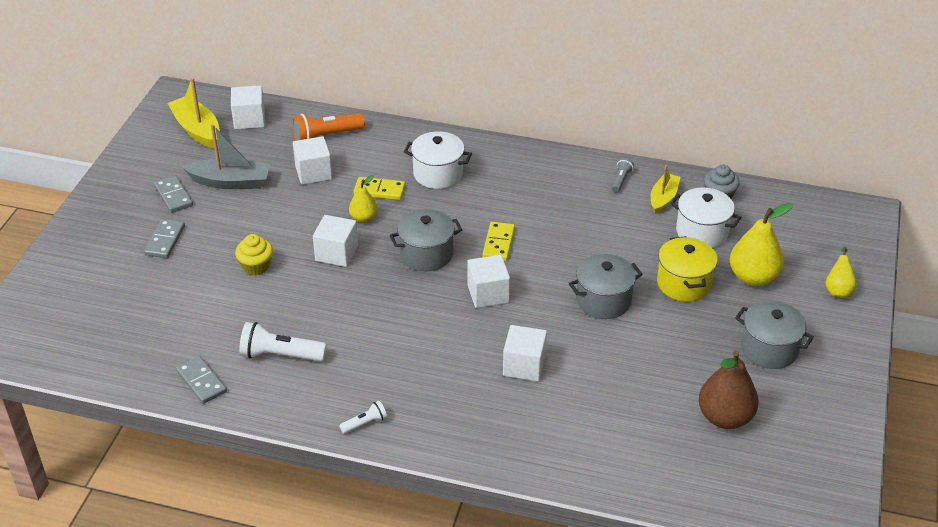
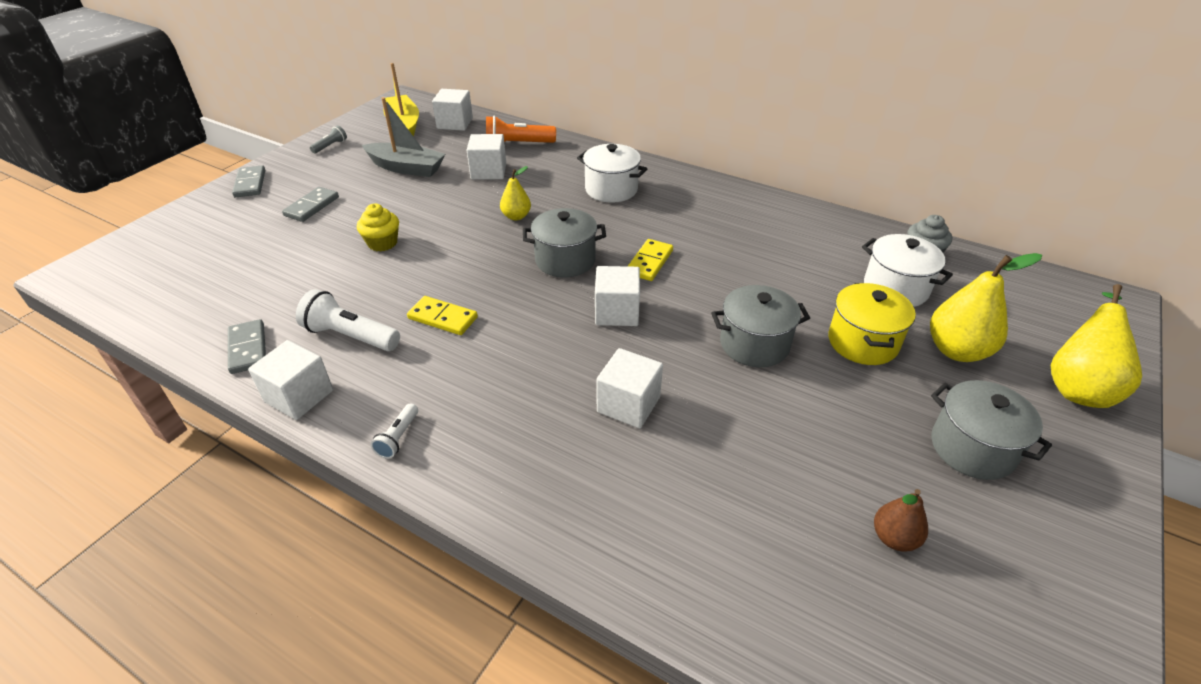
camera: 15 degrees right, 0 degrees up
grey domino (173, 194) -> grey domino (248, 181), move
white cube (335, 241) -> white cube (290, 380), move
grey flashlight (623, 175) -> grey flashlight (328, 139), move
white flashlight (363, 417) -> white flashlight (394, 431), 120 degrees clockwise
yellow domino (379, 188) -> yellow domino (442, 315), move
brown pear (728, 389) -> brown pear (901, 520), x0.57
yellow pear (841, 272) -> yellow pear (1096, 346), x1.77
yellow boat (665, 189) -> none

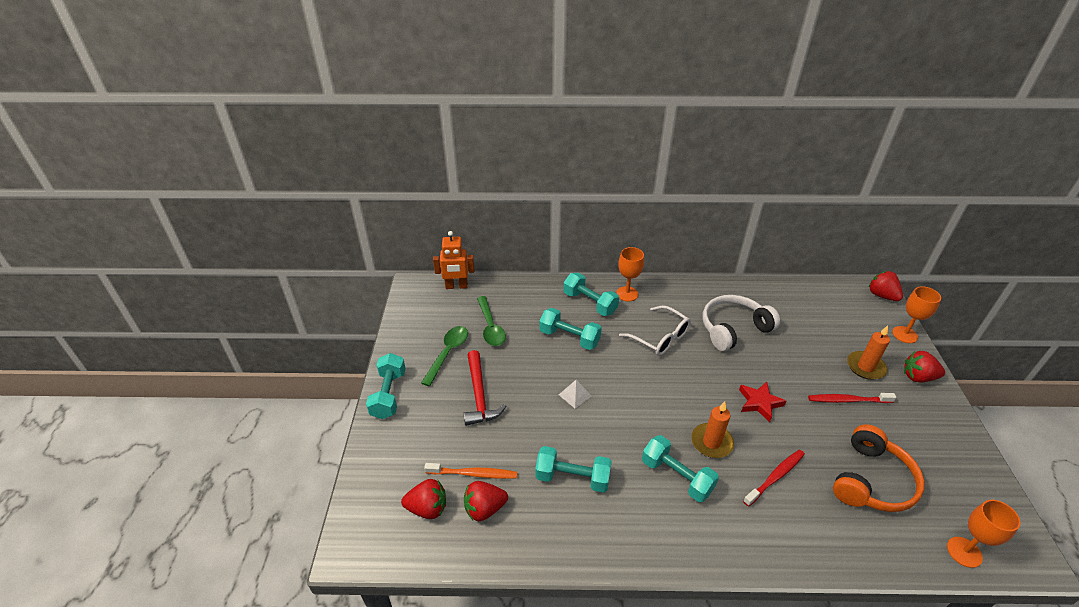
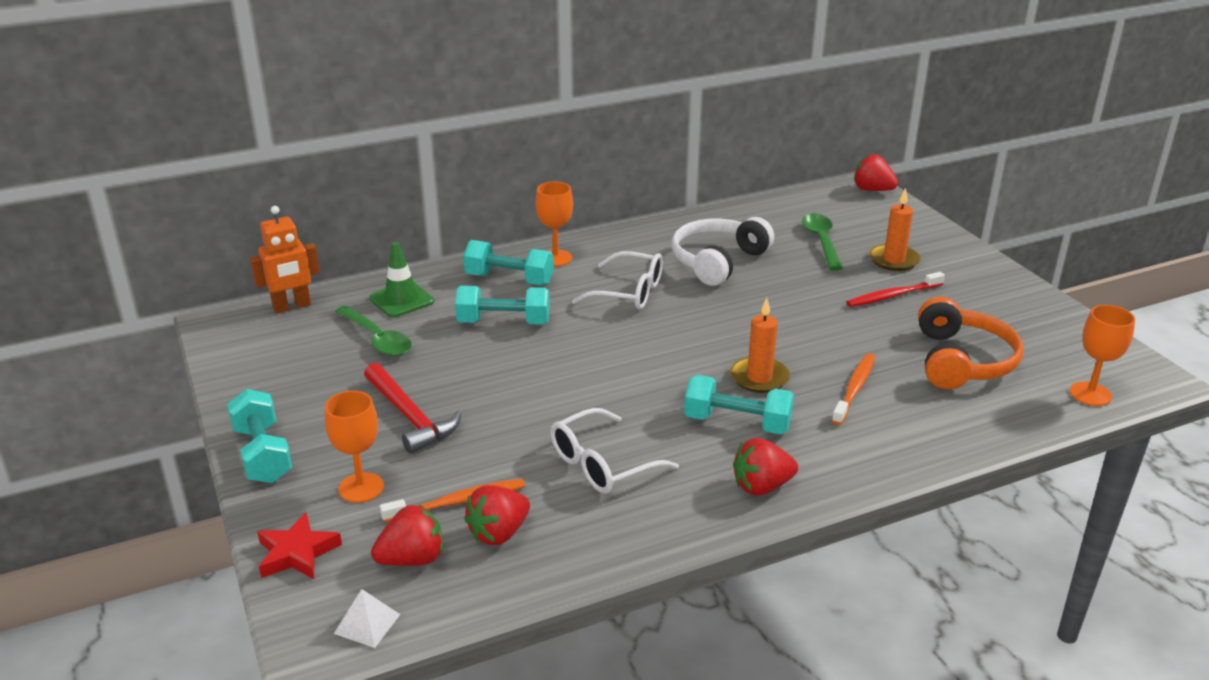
camera: 25 degrees left, 10 degrees down
red star (762, 402) -> red star (299, 545), move
orange goblet (916, 314) -> orange goblet (354, 447), move
white pyramid (575, 394) -> white pyramid (367, 618), move
none -> green traffic cone (401, 279)
turquoise dumbbell (573, 469) -> white glasses (614, 451)
red strawberry (924, 367) -> red strawberry (765, 467), move
green spoon (444, 356) -> green spoon (822, 242), move
red toothbrush (774, 478) -> orange toothbrush (853, 389)

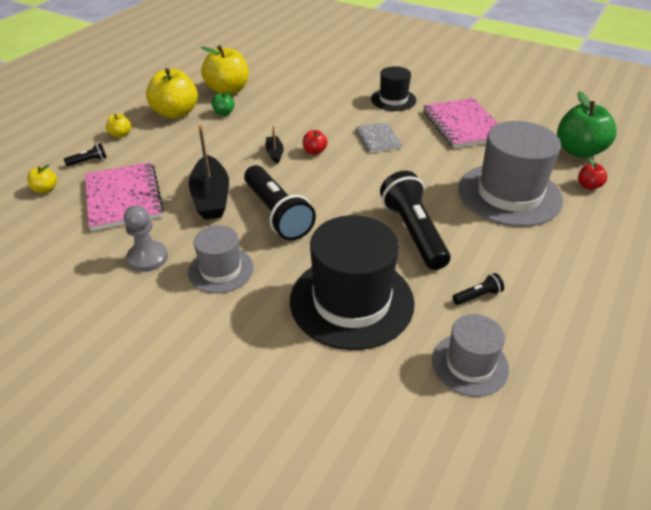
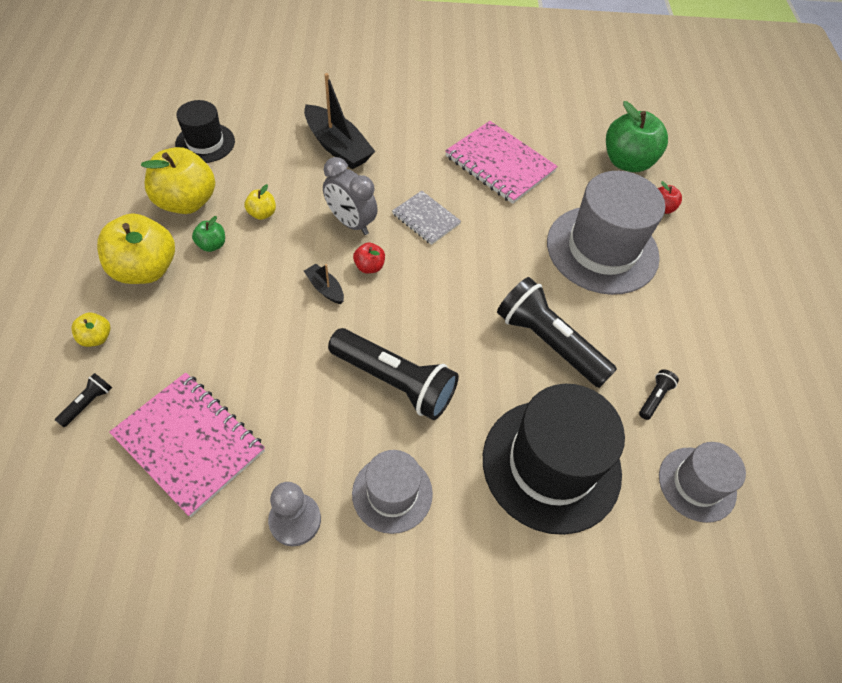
camera: 35 degrees left, 15 degrees up
black hat (393, 88) -> black hat (205, 131), move
yellow apple (42, 178) -> yellow apple (260, 202), move
black boat (209, 172) -> black boat (339, 121), move
none -> grey clock (350, 196)

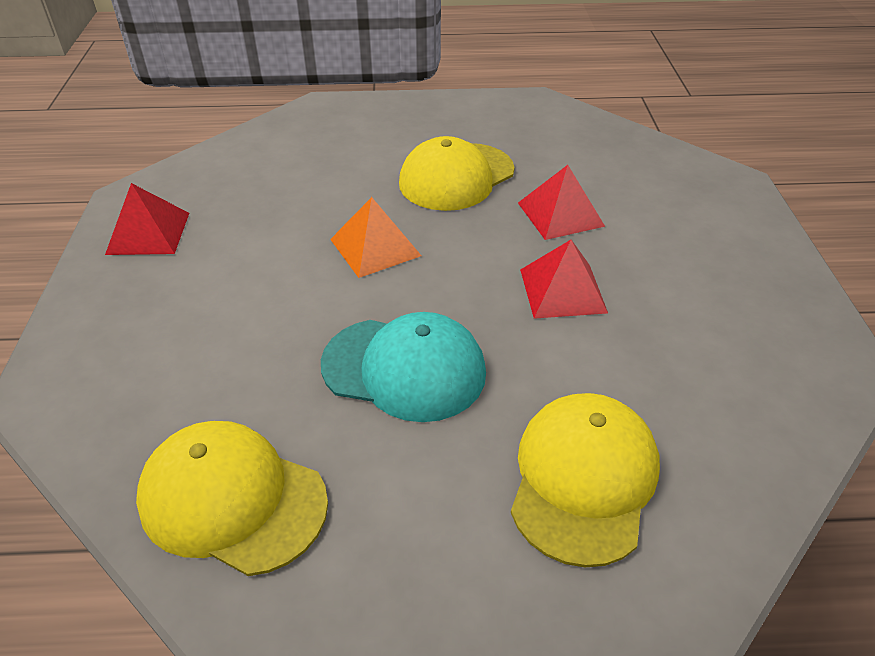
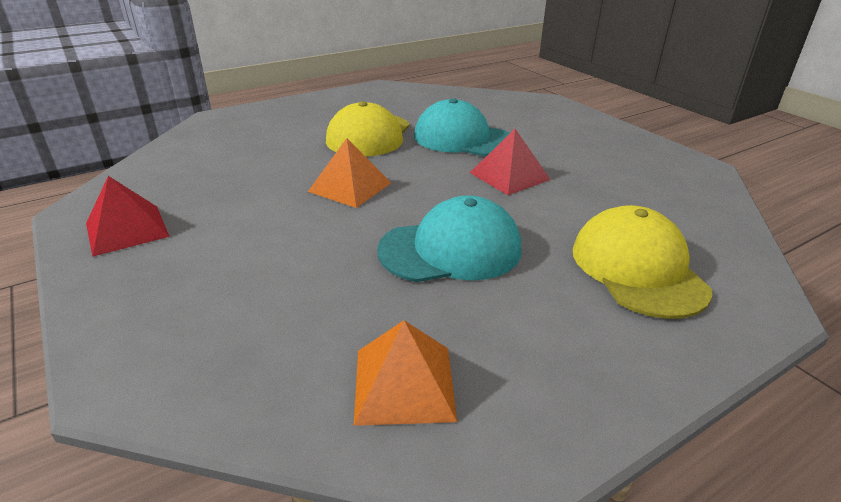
camera: 30 degrees left, 10 degrees down
yellow cap (232, 498) -> orange pyramid (405, 373)
red pyramid (561, 202) -> turquoise cap (462, 127)

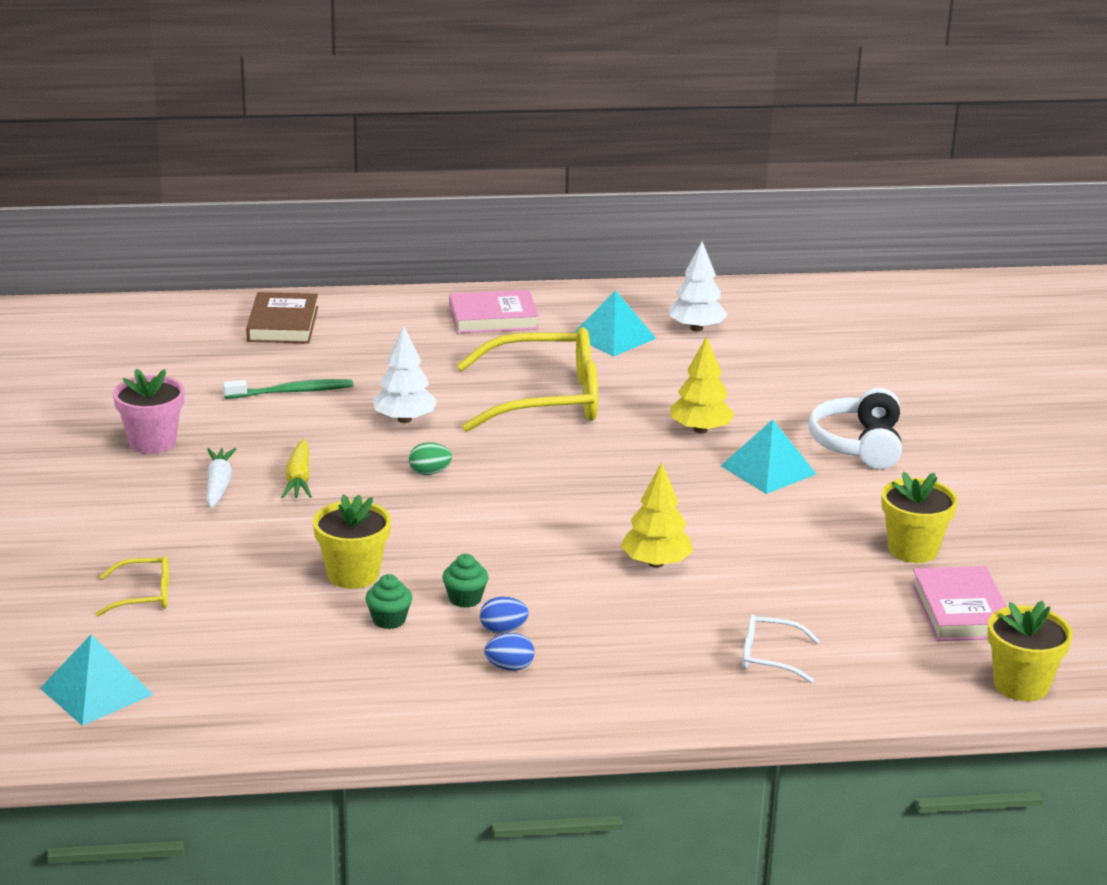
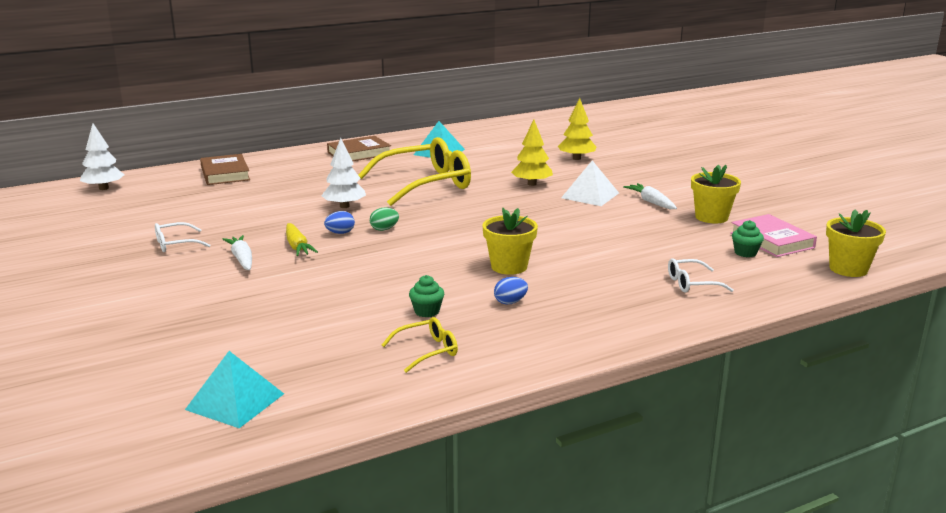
camera: 20 degrees left, 5 degrees down
white tree (698, 286) -> white tree (102, 156), move
pink flower pot (149, 411) -> white glasses (182, 237)
blue egg (509, 652) -> blue egg (339, 222), move
pink book (494, 311) -> brown book (359, 148)
yellow glasses (132, 586) -> yellow glasses (420, 345), move
yellow flower pot (352, 541) -> yellow flower pot (510, 241), move
yellow tree (657, 515) -> yellow tree (577, 129), move
turquoise pyramid (768, 456) -> white pyramid (590, 183)
none -> white carrot (650, 196)
green cupcake (465, 581) -> green cupcake (748, 238), move
green toothbrush (288, 389) -> none
white headphones (855, 429) -> none

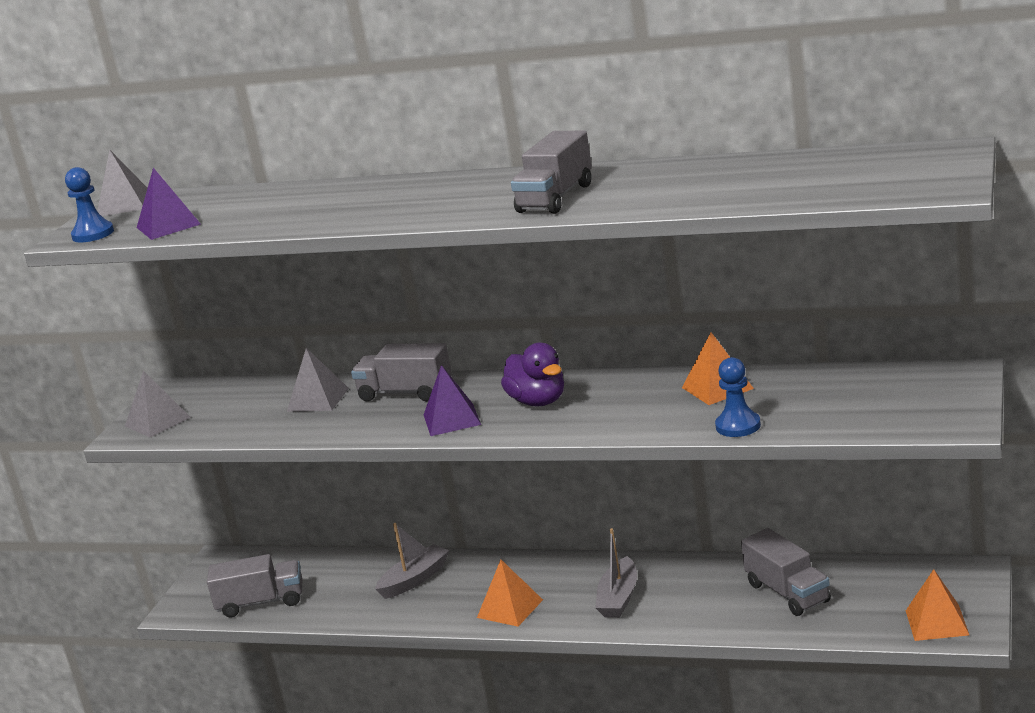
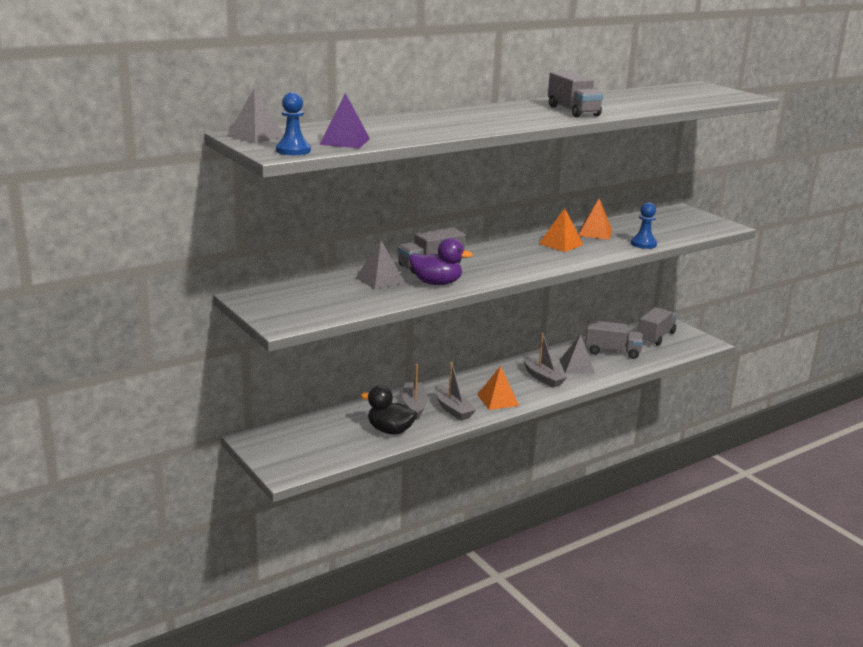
camera: 55 degrees left, 0 degrees up
none -> black duck (389, 410)
purple duck (532, 374) -> purple duck (441, 261), move
none -> grey boat (455, 391)
orange pyramid (937, 605) -> orange pyramid (561, 230), move
grey pyramid (158, 403) -> grey pyramid (577, 354), move
grey truck (255, 585) -> grey truck (657, 326), move
purple pyramid (452, 400) -> none

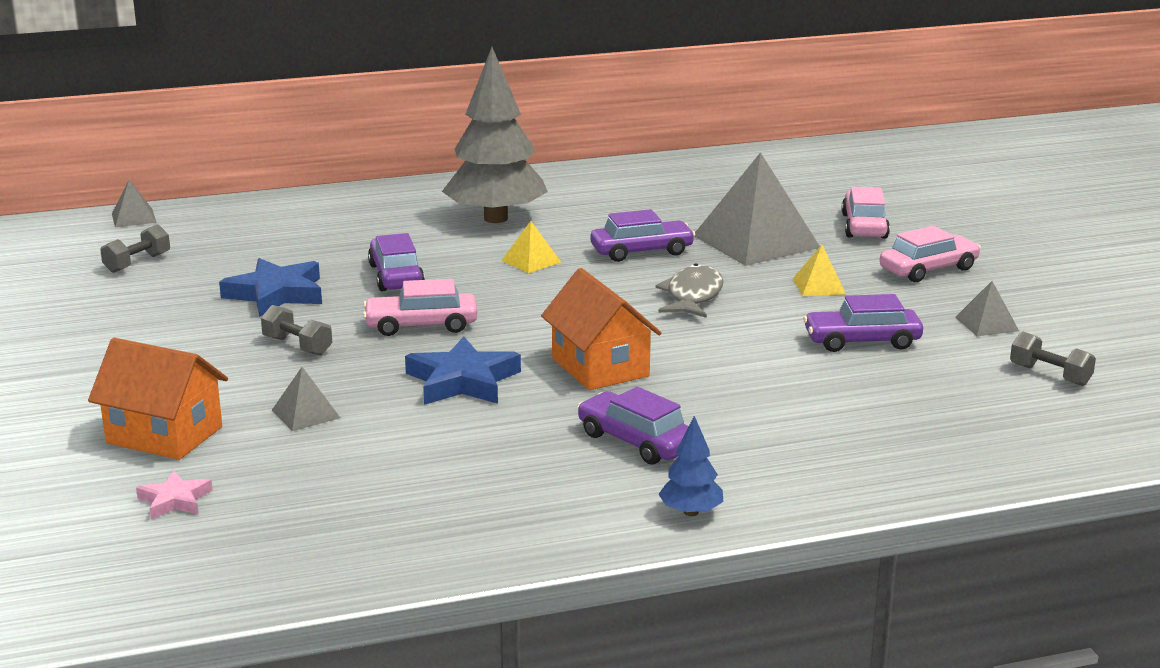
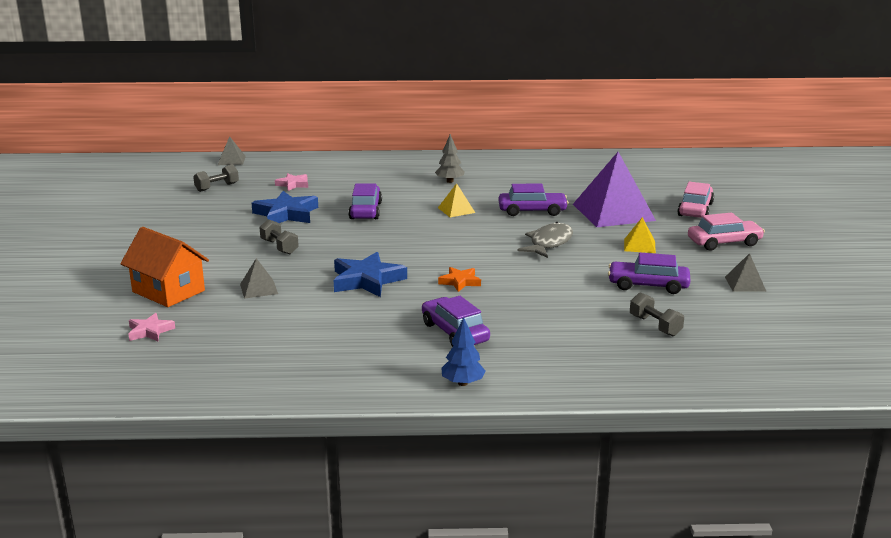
camera: 15 degrees right, 0 degrees up
none -> pink star (291, 182)
grey tree (495, 135) -> grey tree (450, 158), x0.43
orange house (601, 329) -> orange star (459, 279)
grey pyramid (757, 209) -> purple pyramid (614, 189)
grey dumbbell (1053, 359) -> grey dumbbell (657, 314), move
pink car (420, 307) -> none

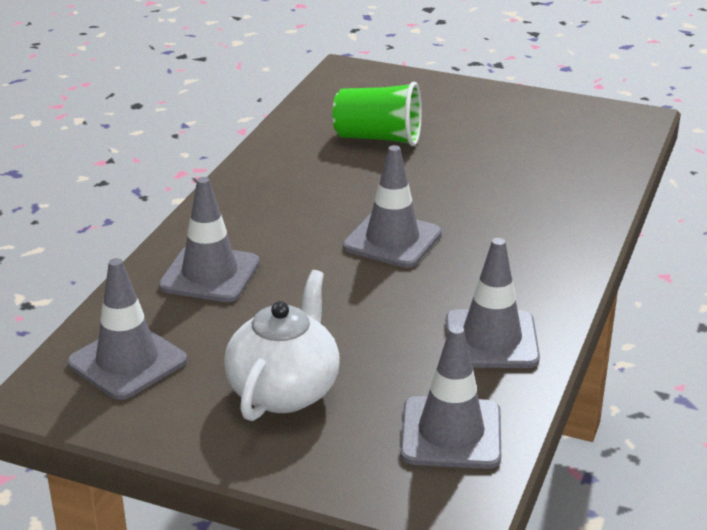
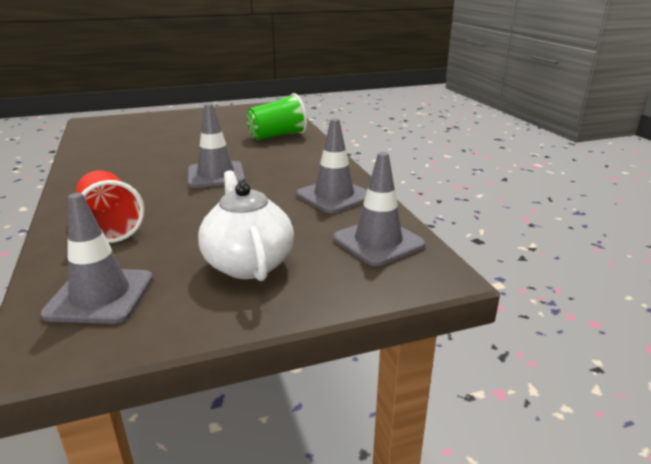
camera: 40 degrees left, 5 degrees down
grey traffic cone (209, 239) -> red cup (110, 206)
green cup (377, 114) -> green cup (277, 116), move

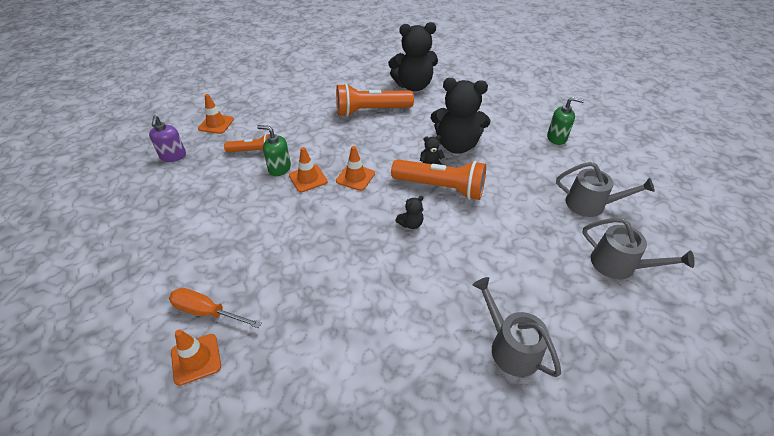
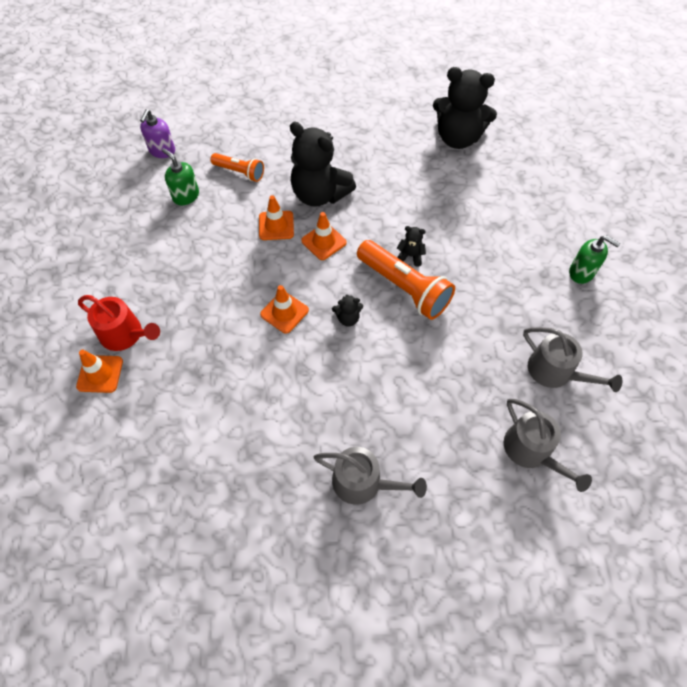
camera: 25 degrees right, 15 degrees up
orange screwdriver (215, 308) -> red watering can (119, 323)
green soap dispenser (274, 150) -> green soap dispenser (180, 176), move
orange traffic cone (216, 114) -> orange traffic cone (284, 309), move
black teddy bear (460, 116) -> black teddy bear (323, 164), move
grey watering can (517, 327) -> grey watering can (370, 476), 120 degrees clockwise
orange flashlight (375, 100) -> none

